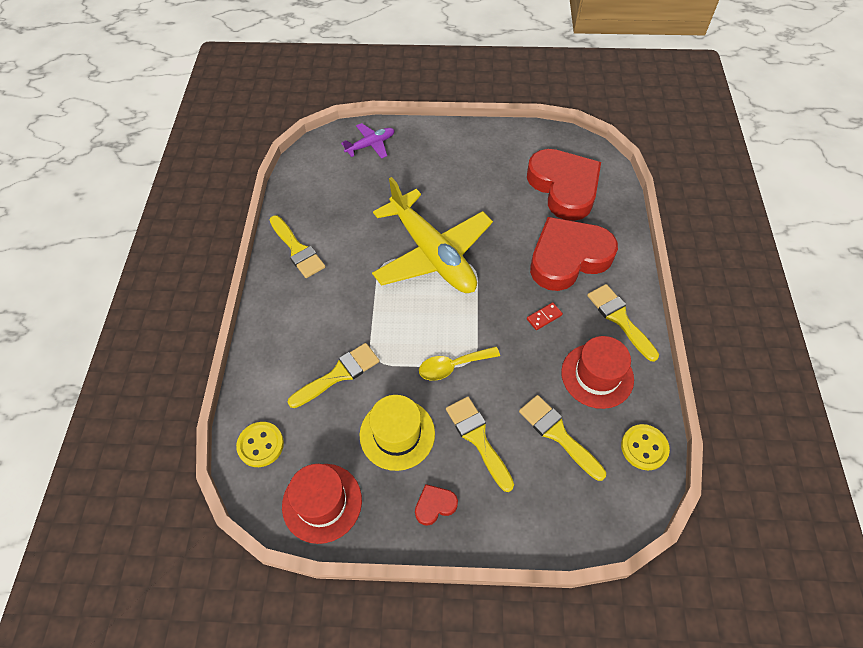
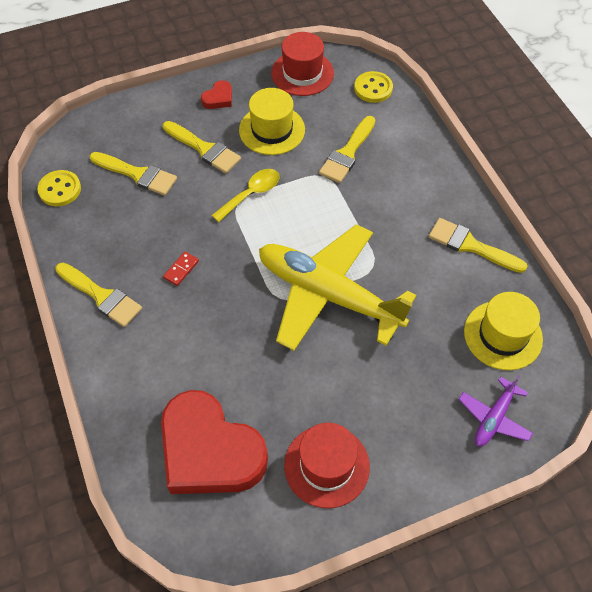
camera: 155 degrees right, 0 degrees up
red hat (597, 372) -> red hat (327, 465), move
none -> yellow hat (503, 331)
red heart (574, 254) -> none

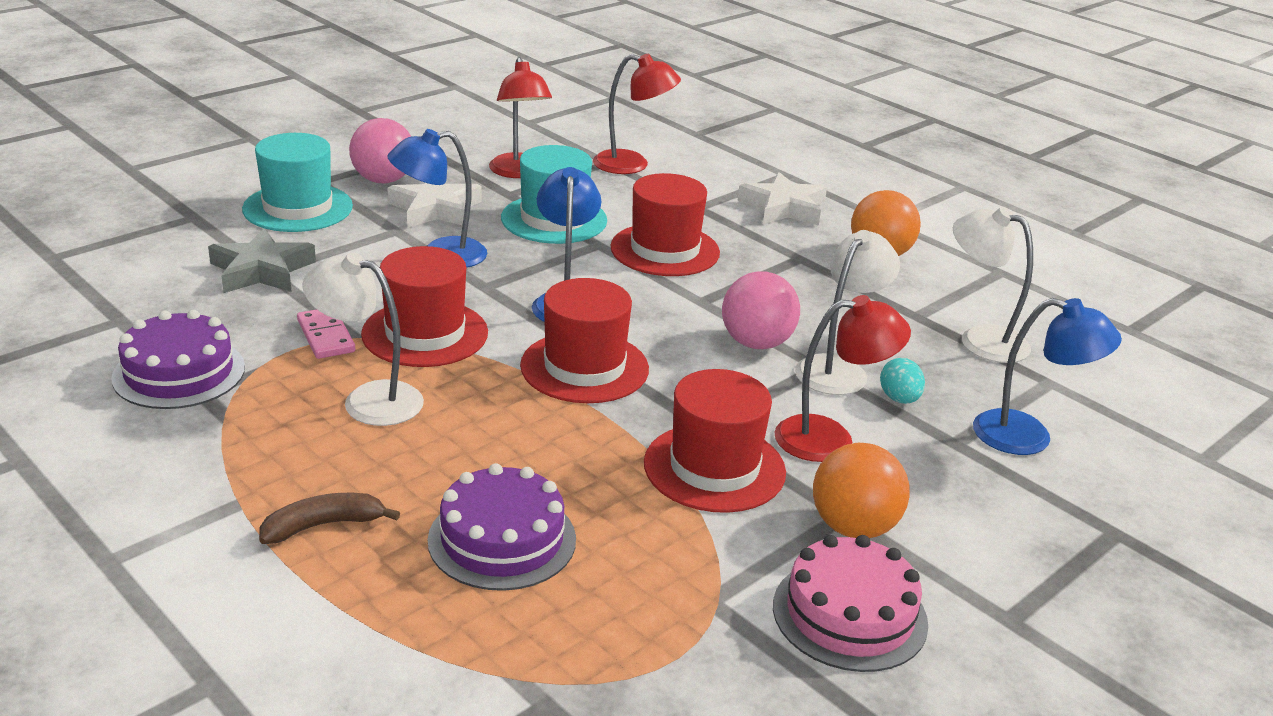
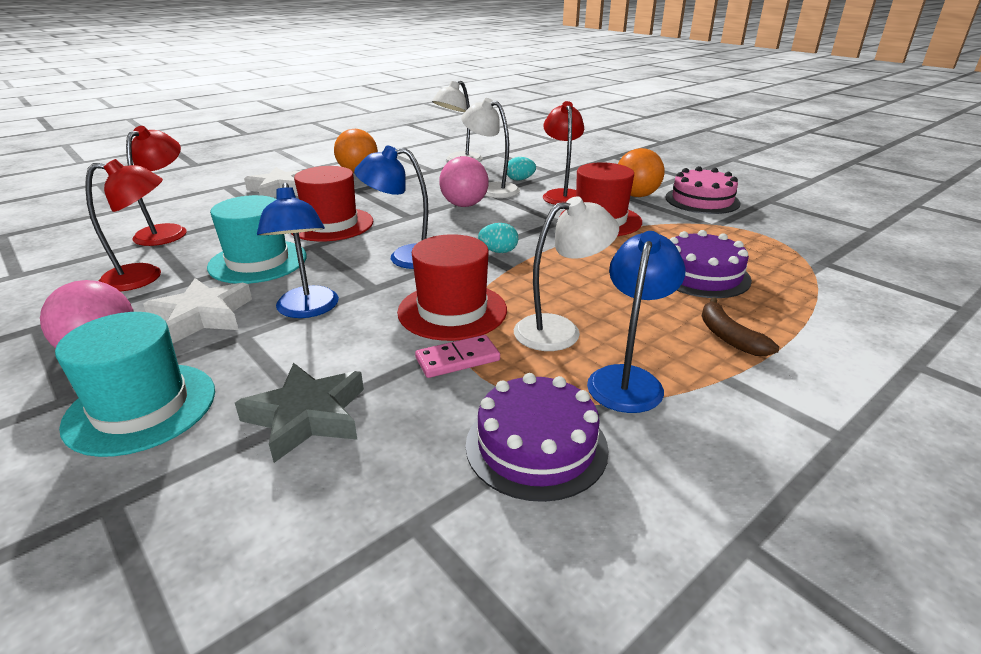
camera: 85 degrees left, 0 degrees up
red hat (584, 340) -> turquoise egg (498, 238)
white lamp (363, 339) -> white lamp (566, 273), 135 degrees counterclockwise
blue lamp (1047, 376) -> blue lamp (636, 322), move

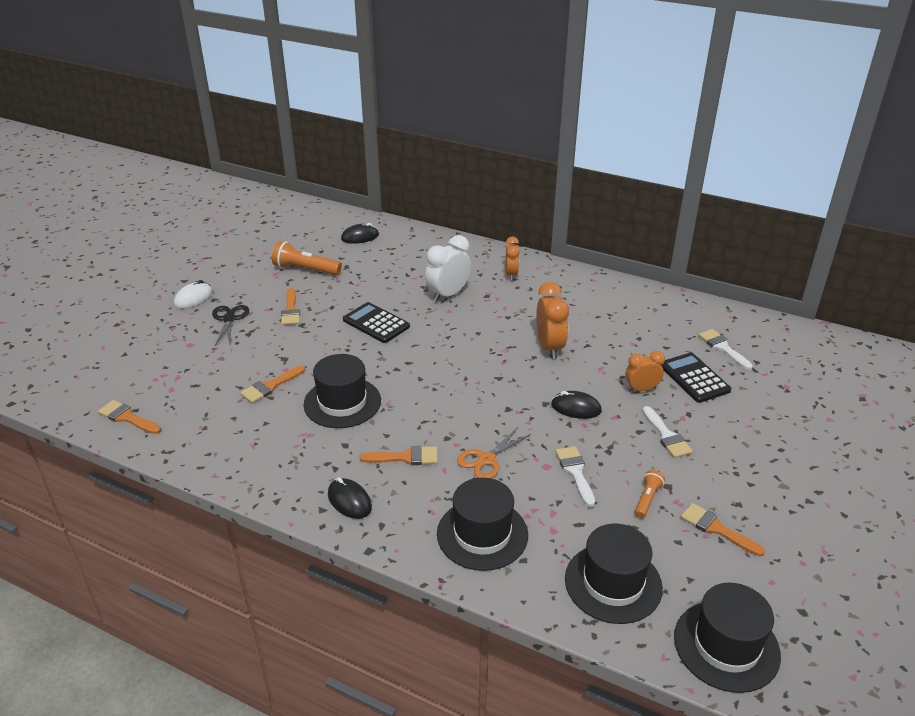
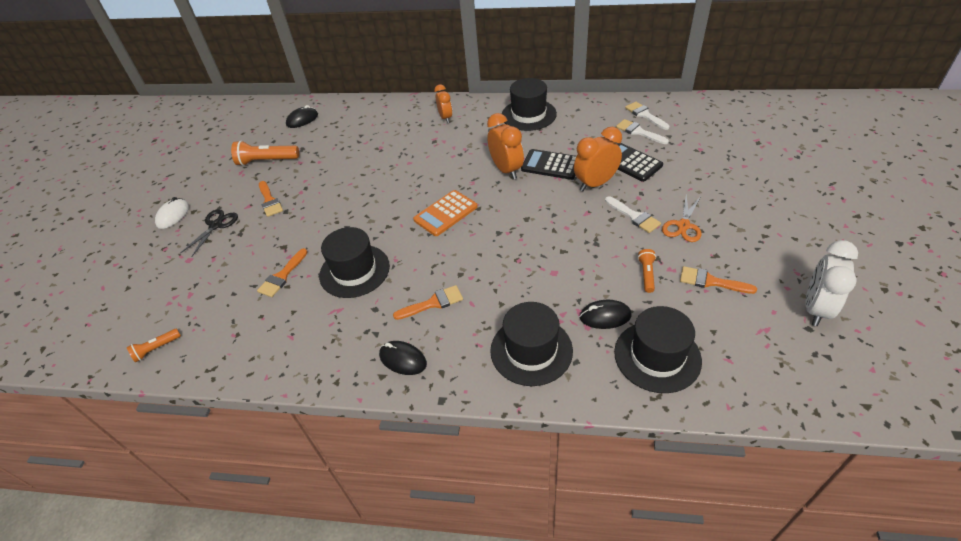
camera: 15 degrees left, 10 degrees up
orange brush (129, 417) -> orange flashlight (154, 345)
black scissors (230, 325) -> black scissors (209, 233), 45 degrees clockwise
none -> orange calculator (445, 213)
black hat (727, 638) -> black hat (529, 104), move
black calculator (376, 322) -> black calculator (549, 164), move
orange clock (645, 371) -> orange clock (598, 159), x1.56
black mouse (576, 405) -> black mouse (605, 314), move
white brush (575, 476) -> white brush (647, 116), move
orange scissors (494, 452) -> orange scissors (682, 218), move
white clock (448, 268) -> white clock (831, 283), move

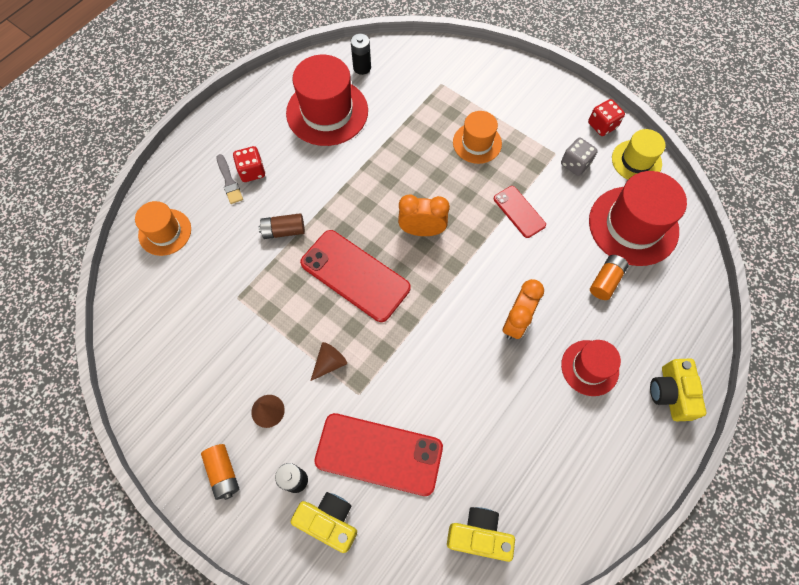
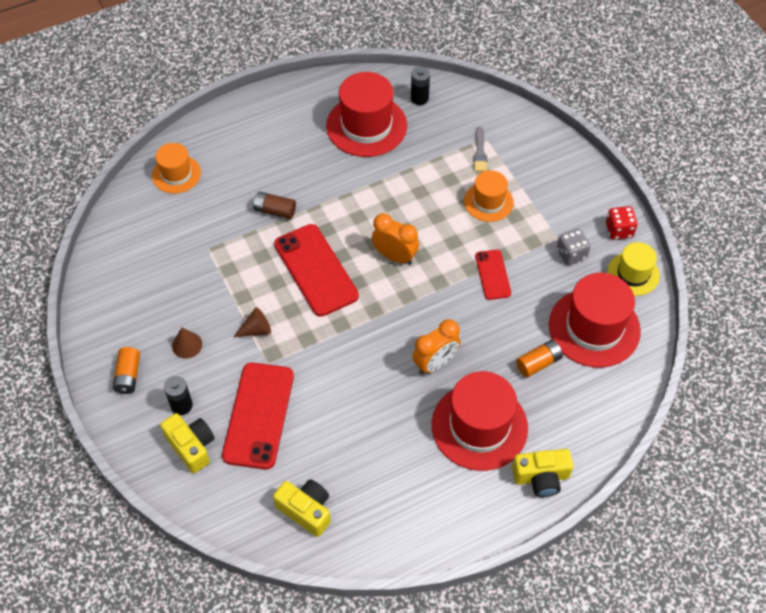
camera: 25 degrees right, 10 degrees down
red phone (378, 454) -> red phone (258, 416), 60 degrees clockwise
red hat (591, 368) -> red hat (480, 421), x1.71
grey brush (230, 179) -> grey brush (481, 149), move
yellow camera (678, 390) -> yellow camera (542, 473), 120 degrees counterclockwise
red dice (249, 164) -> none

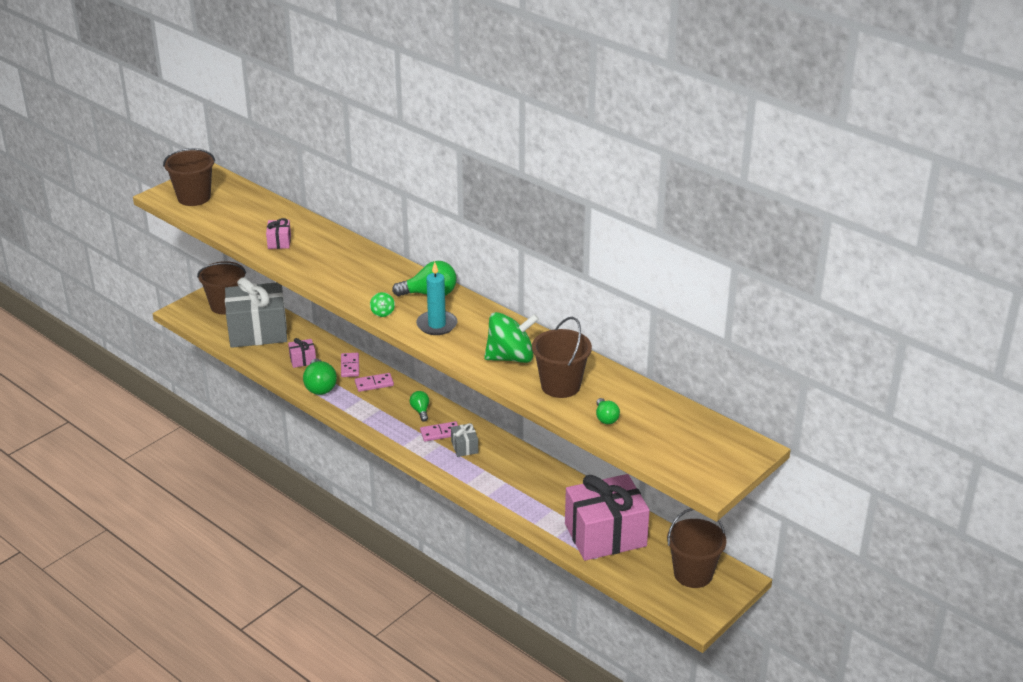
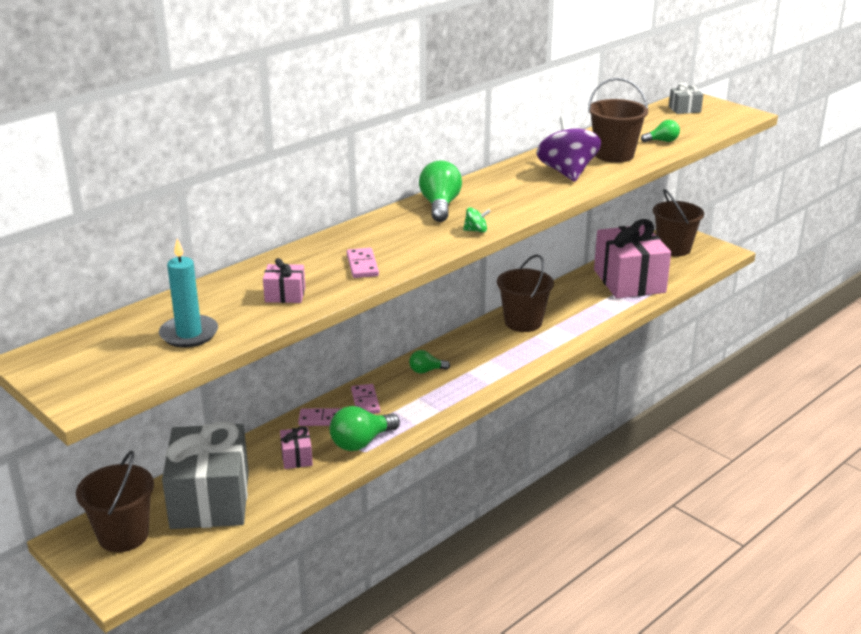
camera: 85 degrees left, 5 degrees down
turquoise candle (436, 298) -> turquoise candle (188, 293), move
green light bulb (320, 377) -> green light bulb (365, 428), 150 degrees clockwise
pink domino (439, 431) -> pink domino (363, 263), move
brown bucket (189, 177) -> brown bucket (525, 293), move
green spinning top (511, 337) -> purple spinning top (568, 149)
grey gift (464, 440) -> grey gift (686, 98), move

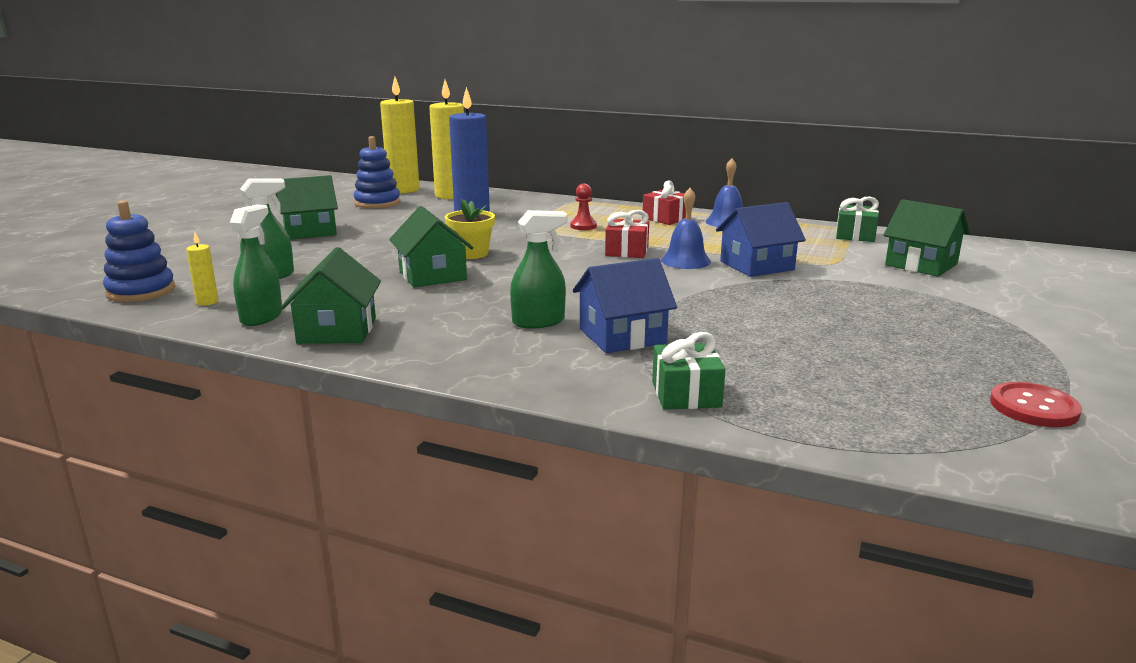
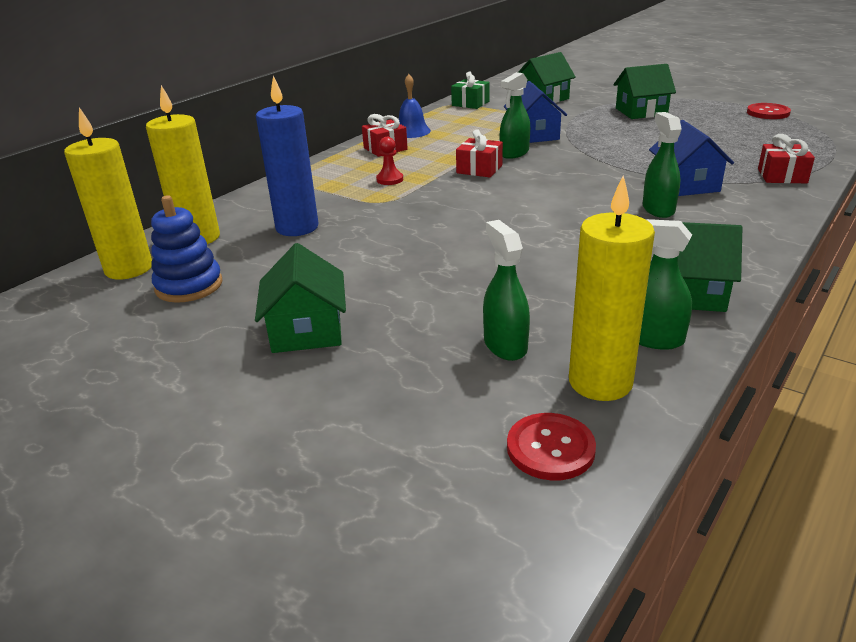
camera: 75 degrees left, 10 degrees up
blue bell (686, 228) -> green spray bottle (515, 115)
blue stacking toy (139, 251) -> red button (551, 446)
yellow candle (202, 269) -> yellow candle (612, 288), x2.31
green house (431, 246) -> green house (644, 91), move
green gift (689, 371) -> red gift (786, 158)
yellow flower pot (470, 229) -> none

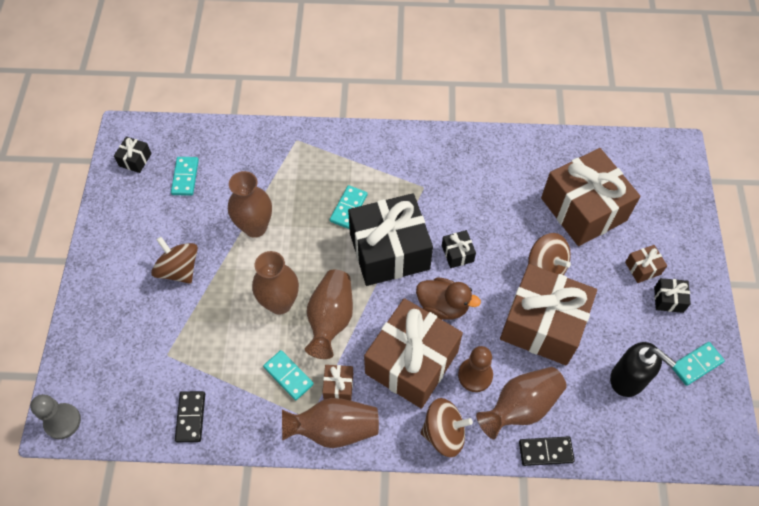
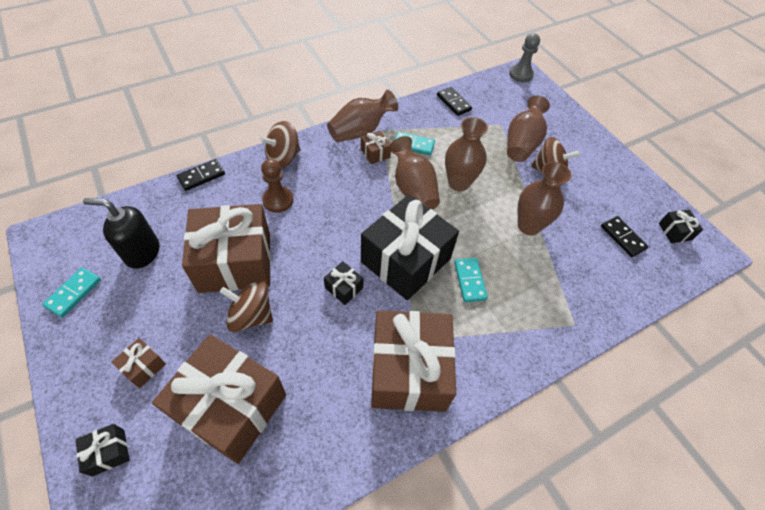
camera: 145 degrees right, 5 degrees down
black gift (672, 295) -> black gift (102, 450), move
brown gift (413, 353) -> brown gift (413, 361), move
brown vase (521, 403) -> brown vase (528, 129), move
turquoise domino (185, 176) -> black domino (625, 236)
brown duck (448, 298) -> none

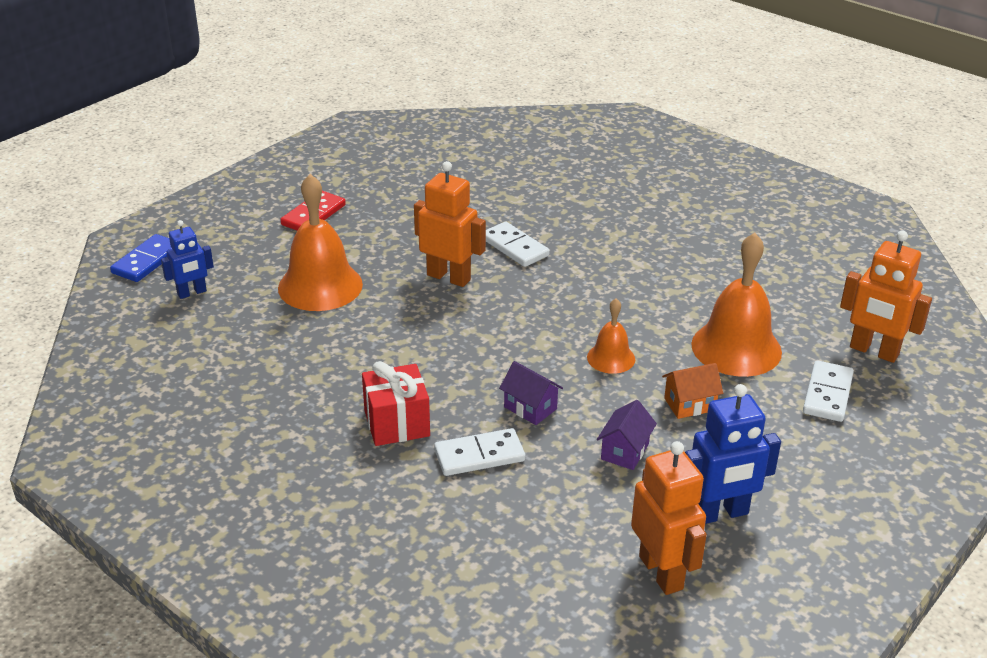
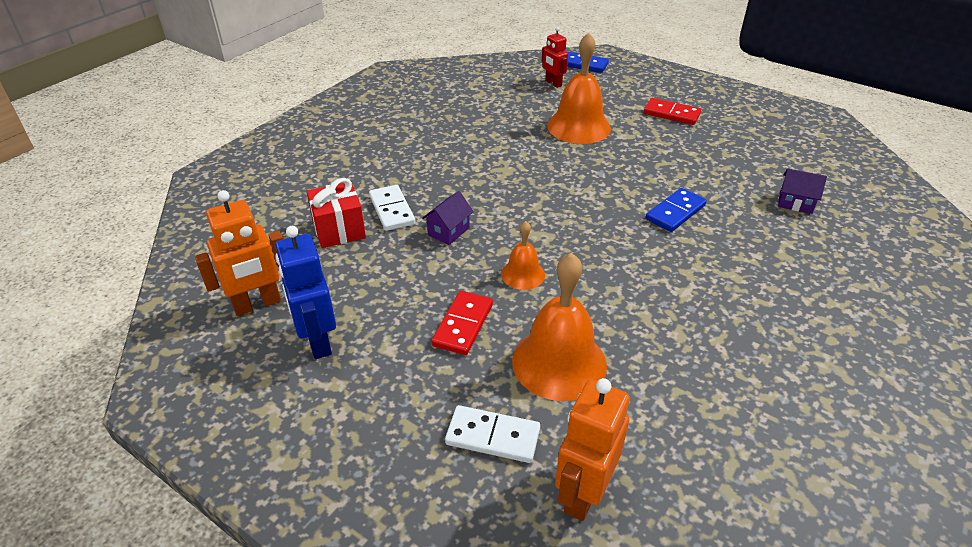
camera: 85 degrees right, 5 degrees up
red gift (396, 403) -> red gift (336, 213), move
orange house (692, 391) -> red domino (462, 323)
blue robot (187, 259) -> red robot (555, 57)
white domino (518, 244) -> blue domino (676, 210)
purple house (627, 435) -> purple house (802, 191), move
orange robot (450, 224) -> none

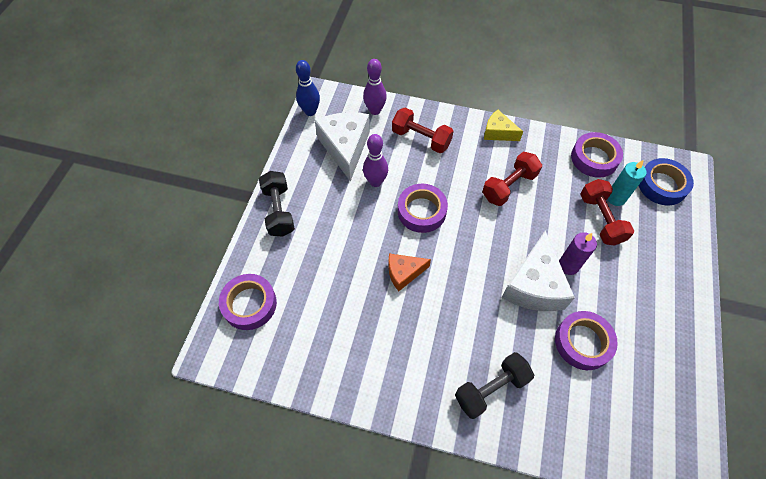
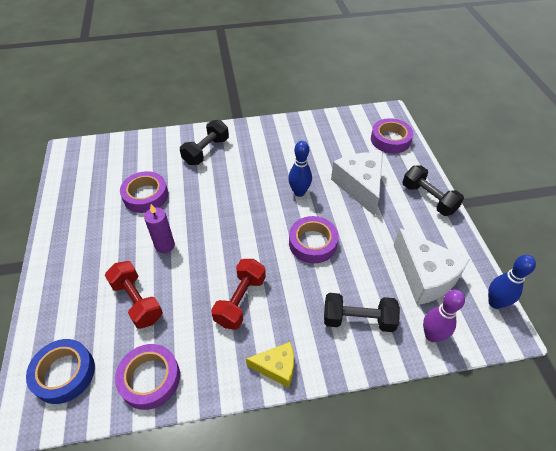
camera: 155 degrees right, 10 degrees down
orange cheese (409, 272) -> blue bowling pin (300, 169)
red dumbbell (422, 130) -> black dumbbell (362, 312)
white cheese (538, 270) -> white cheese (357, 184), move
purple bowling pin (375, 160) -> none
turquoise candle (626, 183) -> none

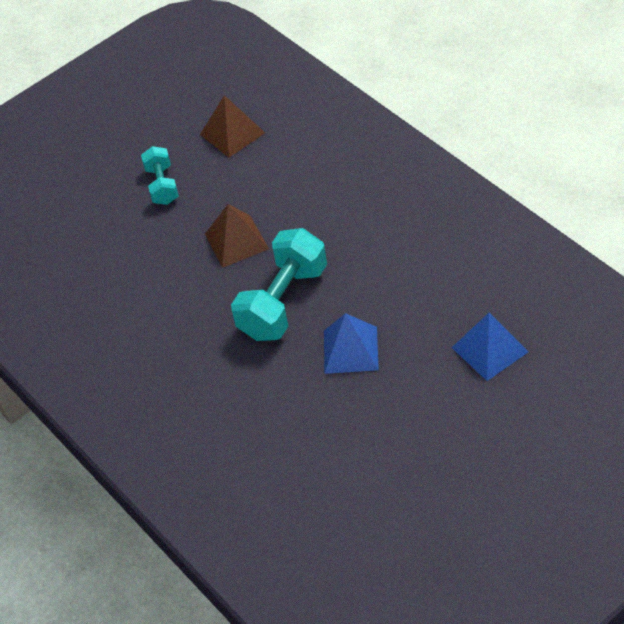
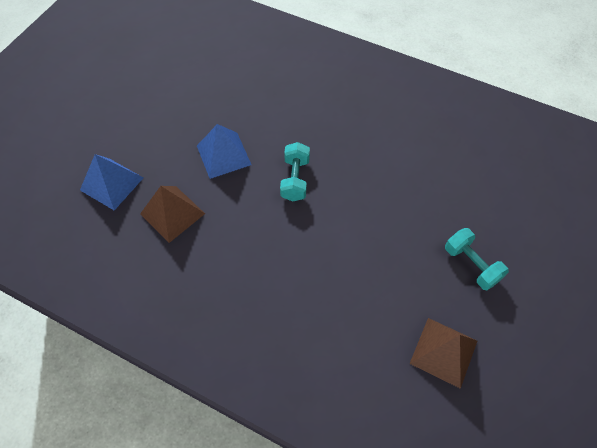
camera: 150 degrees right, 10 degrees up
brown pyramid (237, 236) -> brown pyramid (172, 214), move
turquoise dumbbell (279, 284) -> turquoise dumbbell (295, 171), x0.57

